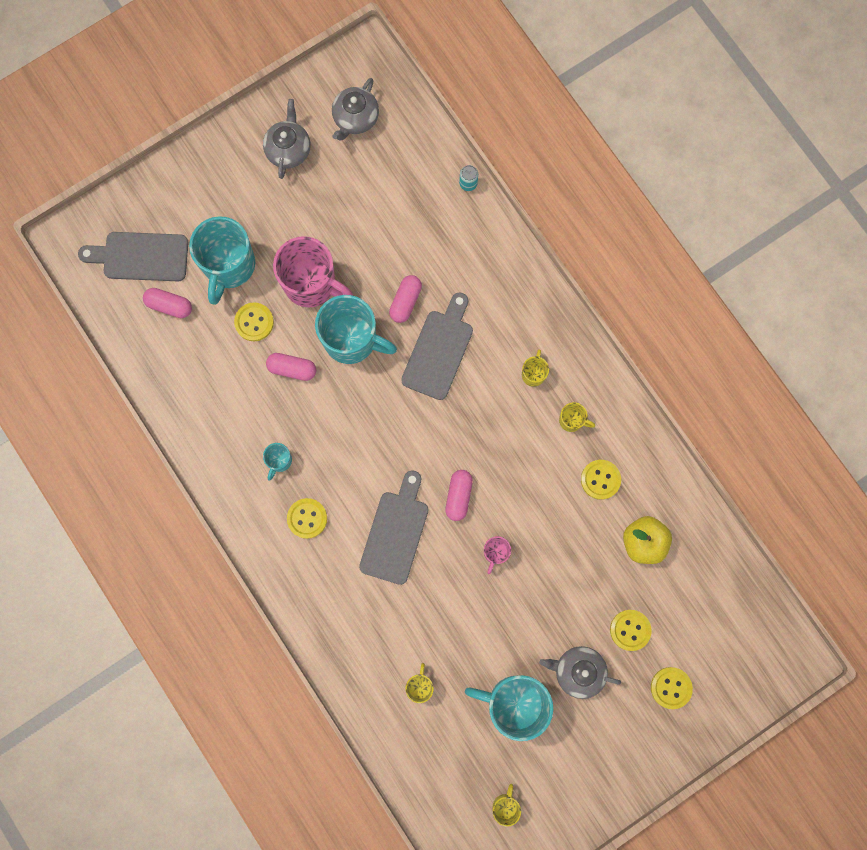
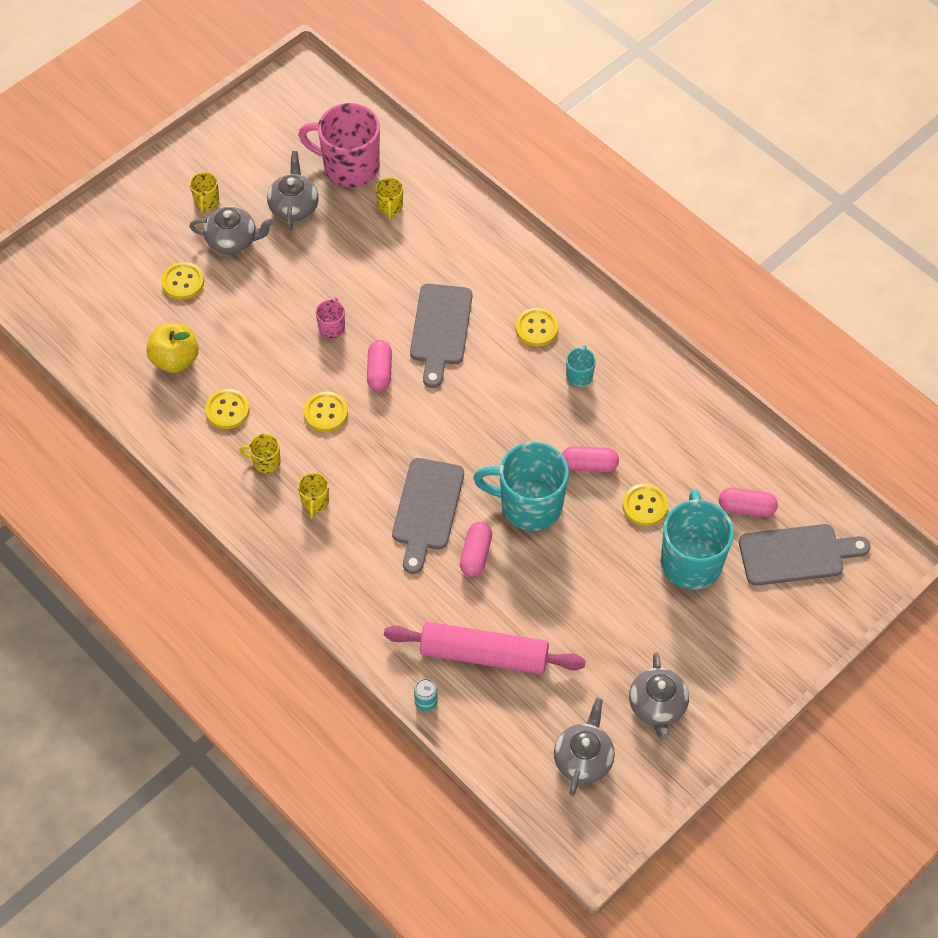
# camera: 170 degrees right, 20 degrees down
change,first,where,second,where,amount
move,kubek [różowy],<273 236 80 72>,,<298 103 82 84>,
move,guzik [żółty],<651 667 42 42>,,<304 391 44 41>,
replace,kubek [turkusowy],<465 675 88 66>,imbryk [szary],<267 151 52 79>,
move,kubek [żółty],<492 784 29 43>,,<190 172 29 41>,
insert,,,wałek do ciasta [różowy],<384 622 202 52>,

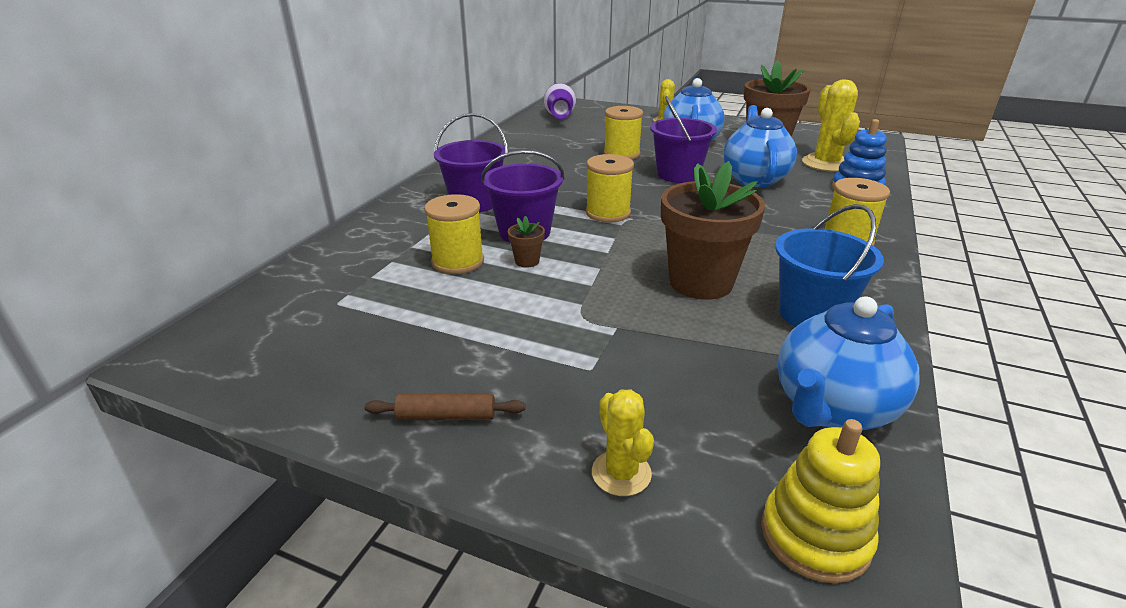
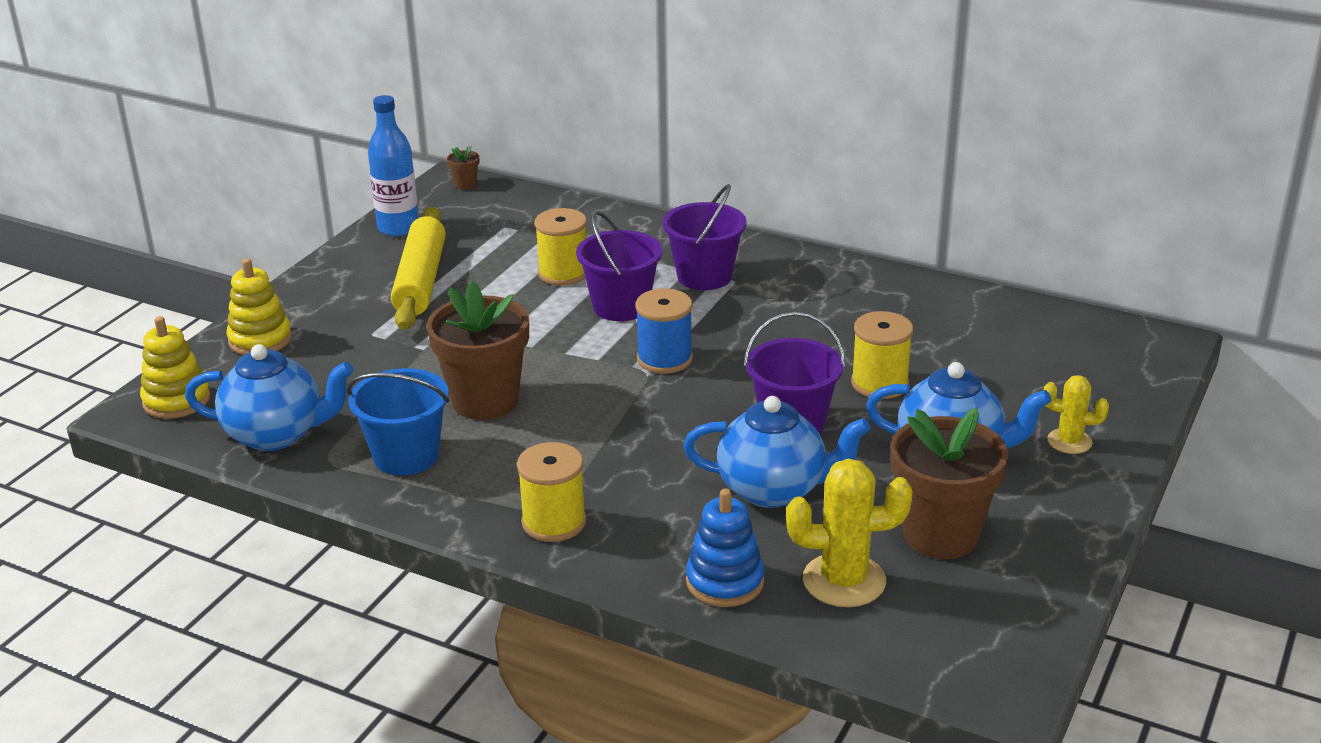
# camera: 95 degrees right, 0 degrees up
change,first,where,second,where,amount
delete,wazon [fioletowy],<544 83 32 36>,,,
recolor,szpulka [żółty],<585 154 49 68>,szpulka [niebieski],<635 288 58 86>,
move,doniczka [brązowy],<508 216 37 52>,,<447 146 32 44>,
rotate,imbryk [niebieski],<777 296 142 134>,,<185 344 169 107>,135 degrees clockwise
replace,kaktus [żółty],<592 390 62 106>,zabawka nakładanka [żółty],<226 258 66 97>,
delete,wałek do ciasta [brązowy],<364 394 161 26>,,,
insert,,,butelka [niebieski],<368 95 51 141>,
insert,,,wałek do ciasta [żółty],<391 207 55 123>,

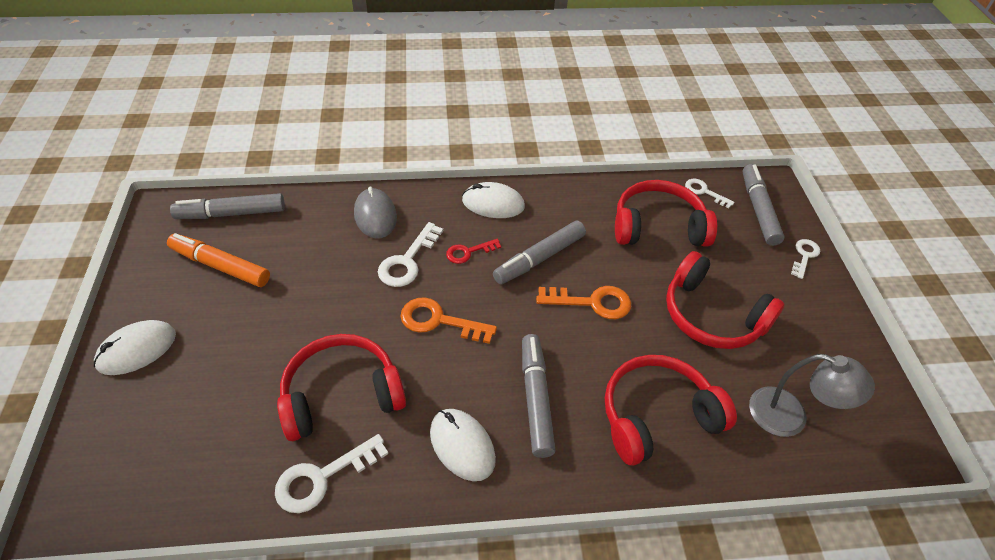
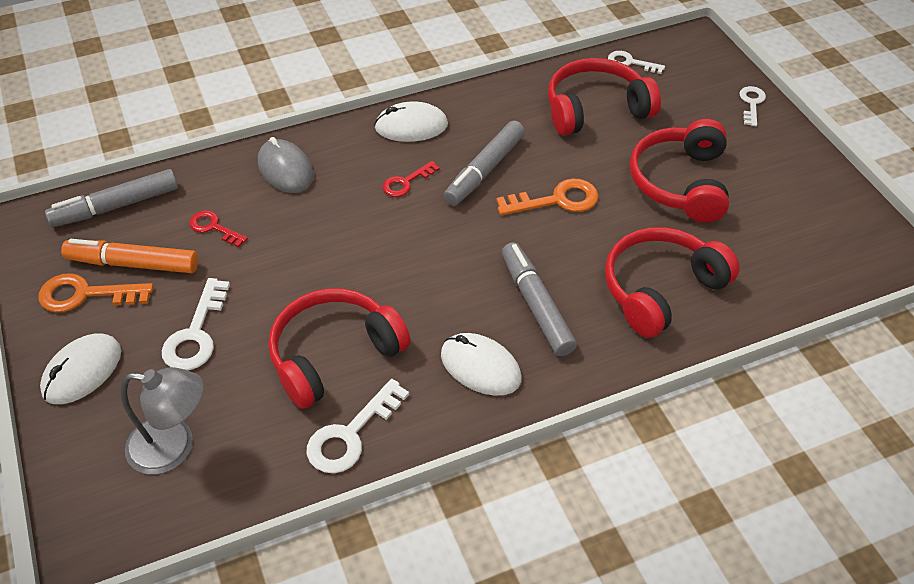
# camera: 15 degrees left, 0 degrees up
change,first,where,second,where,amount
delete,flamaster [szary],<743 164 42 82>,,,
move,klucz [biały],<378 222 65 65>,,<162 278 68 92>,
rotate,słuchawki [czerwony],<666 251 119 98>,,<630 119 99 104>,75 degrees clockwise
move,klucz [pomarańczowy],<400 297 97 47>,,<39 273 114 39>,
move,lampka [szary],<749 354 126 83>,,<121 367 83 107>,
insert,,,klucz [czerwony],<189 210 59 37>,

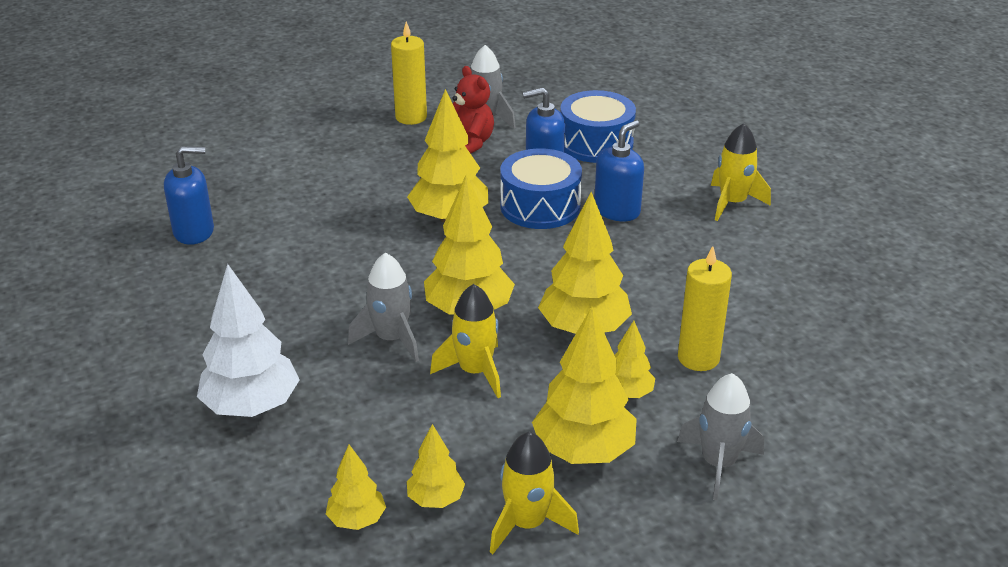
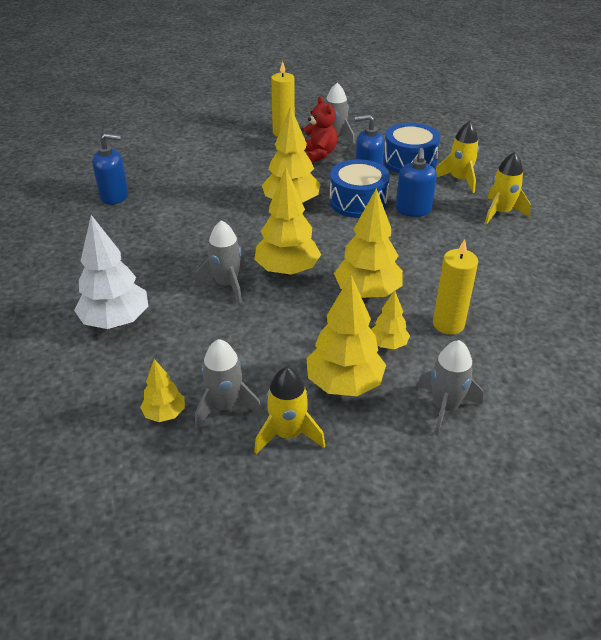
# camera: 10 degrees right, 5 degrees up
change,first,where,second,where,amount
rotate,dozownik mydła [niebieski],<594 120 50 101>,,<396 148 41 69>,135 degrees clockwise
move,rakieta [żółty],<430 284 71 114>,,<436 121 43 72>,
replace,drzewko [żółty],<407 424 58 84>,rakieta [szary],<195 339 68 89>,

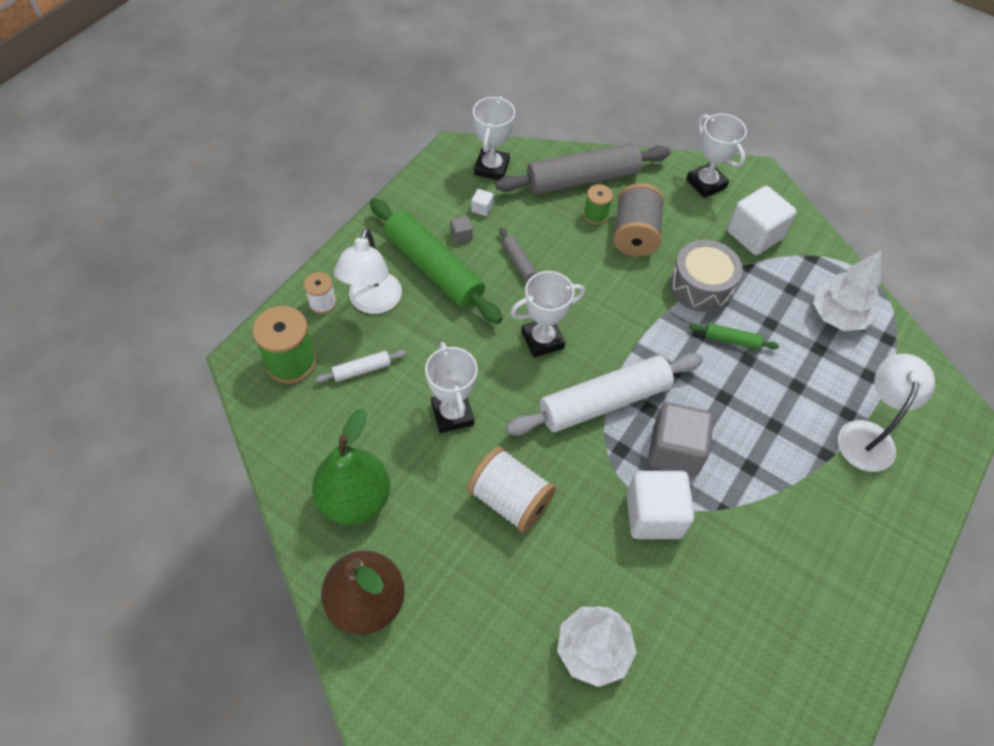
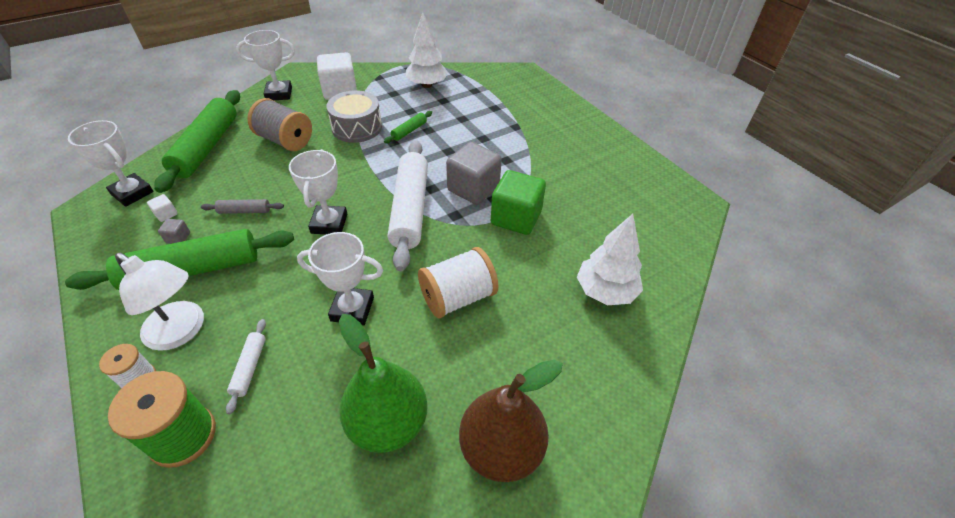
# camera: 65 degrees left, 10 degrees down
change,first,where,second,where,amount
recolor,wałek do ciasta [szary],<496 143 174 51>,wałek do ciasta [zielony],<154 90 86 103>,
delete,szpulka [zielony],<584 184 29 41>,,,
delete,lampka [biały],<838 354 97 118>,,,
recolor,sześcian [biały],<627 471 67 68>,sześcian [zielony],<491 170 55 65>,

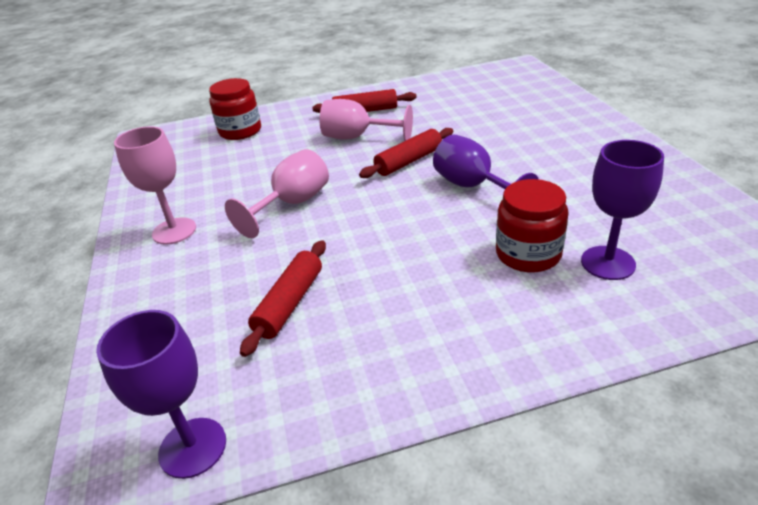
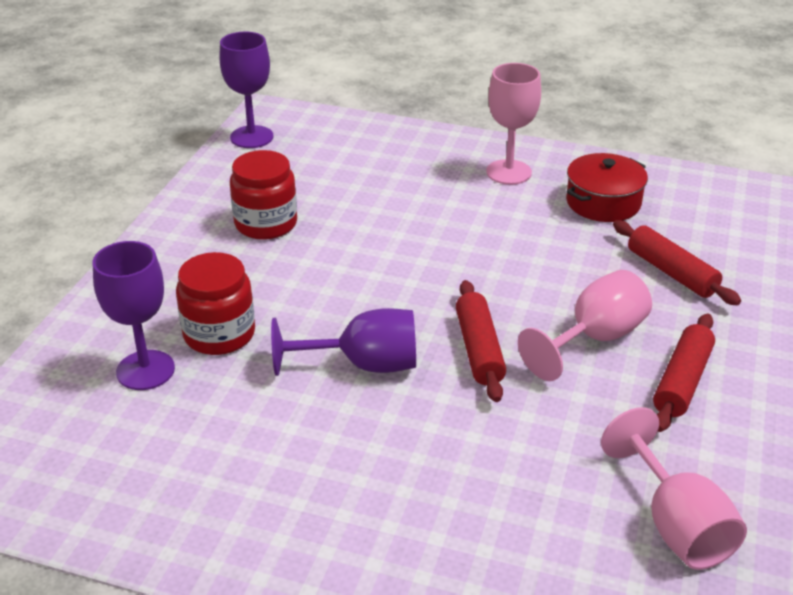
# camera: 120 degrees right, 0 degrees up
change,first,where,second,where,amount
move,słoik [czerwony],<209 78 52 62>,,<230 150 67 90>,
move,kielich [różowy],<225 149 104 89>,,<601 407 146 163>,
move,wałek do ciasta [czerwony],<240 240 86 117>,,<613 220 128 85>,
insert,,,garnek [czerwony],<566 153 82 69>,

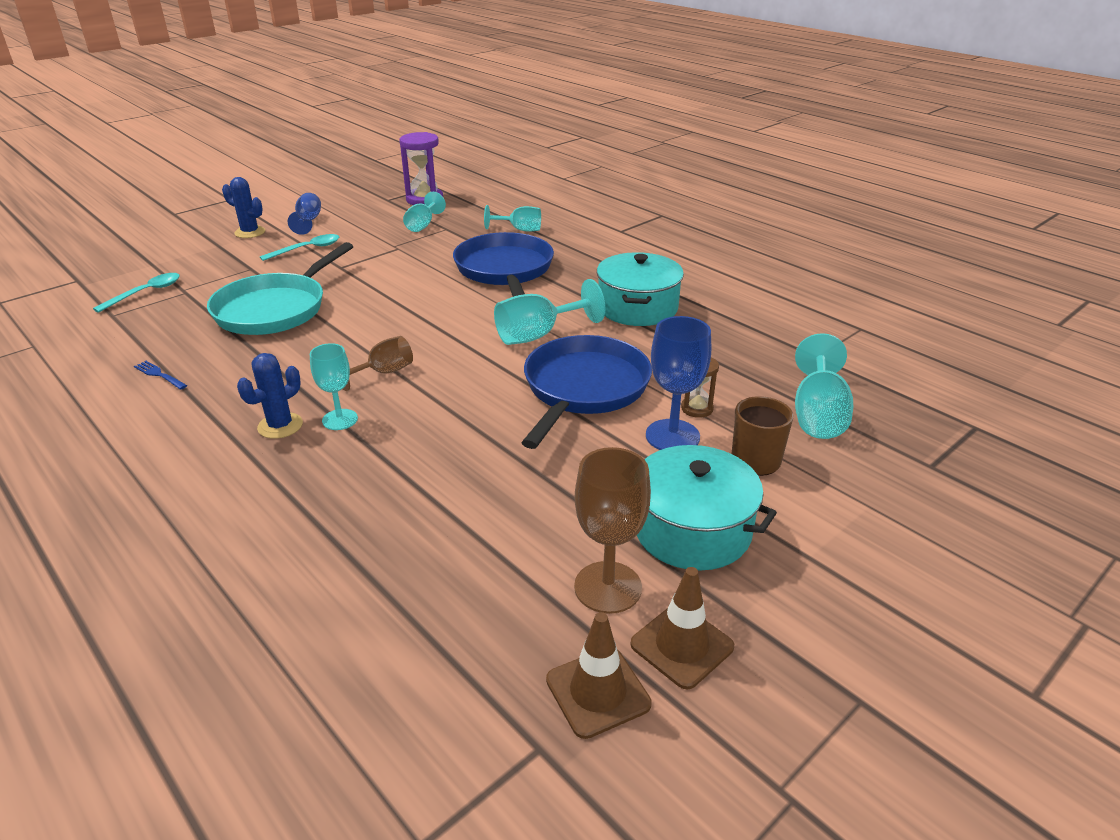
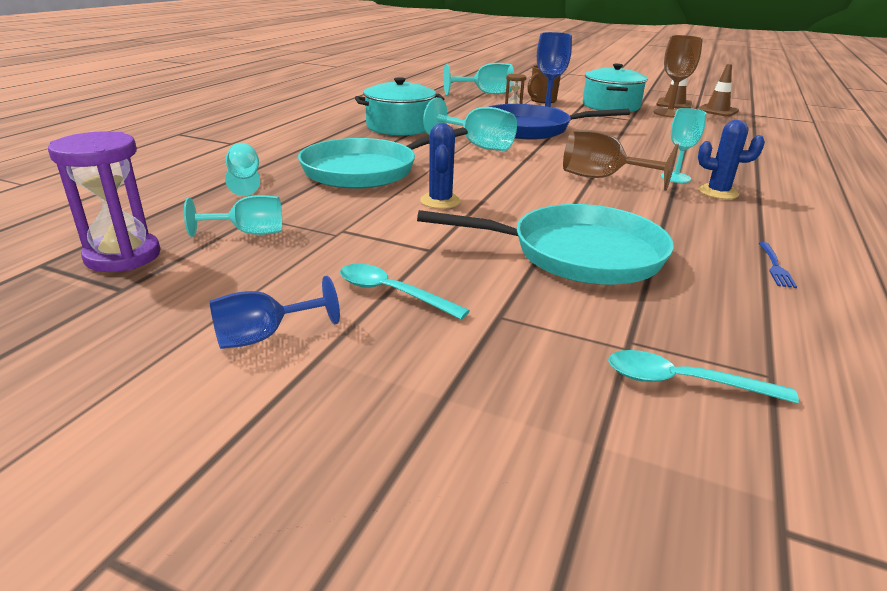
# camera: 115 degrees left, 5 degrees down
change,first,where,second,where,amount
move,kaktus [niebieski],<222 177 43 61>,,<420 123 41 86>,
recolor,patelnia [niebieski],<453 232 101 65>,patelnia [turkusowy],<298 127 170 62>,
resize,kielich [brązowy],<343 336 70 55>,,<563 130 116 61>,x1.51

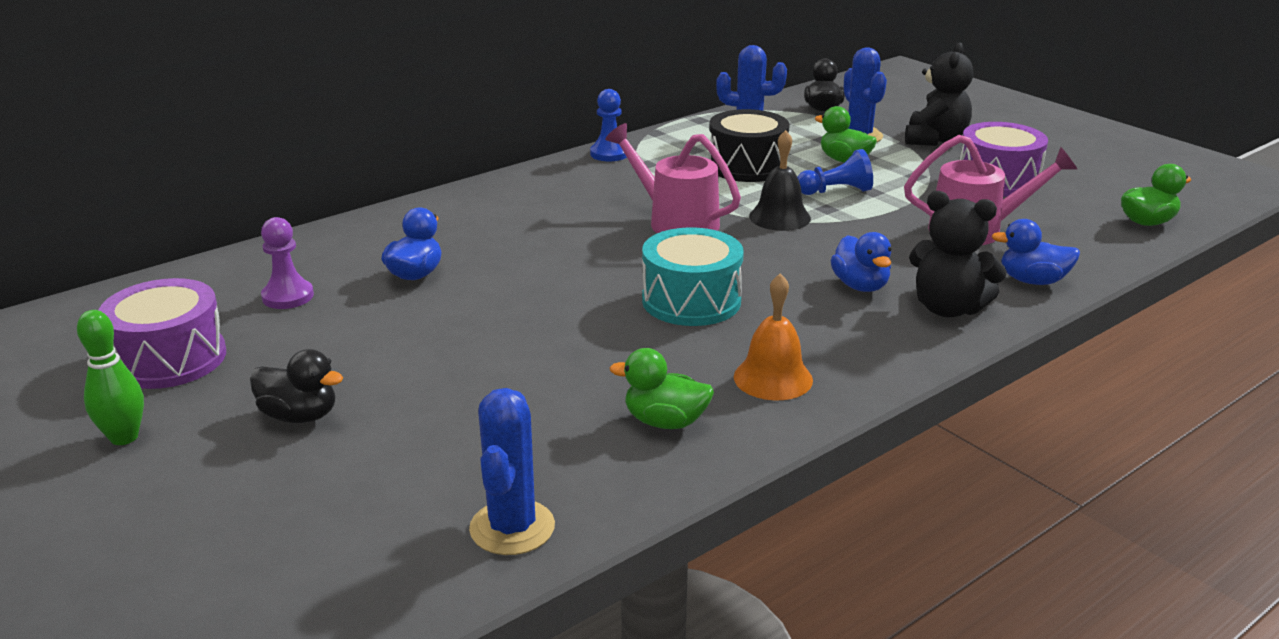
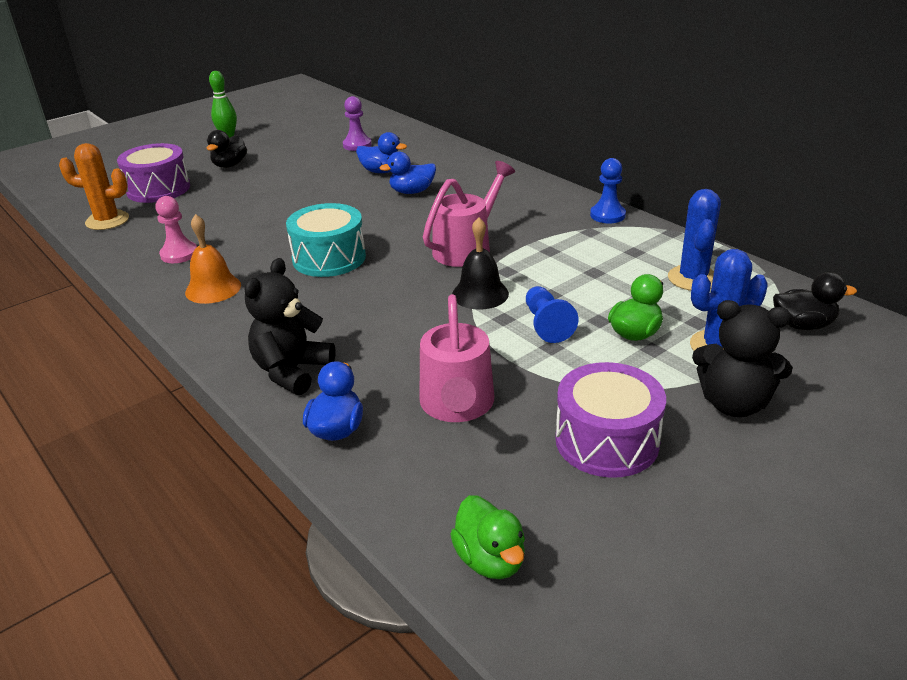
# camera: 90 degrees right, 5 degrees up
change,first,where,second,where,amount
delete,bęben [czarny],<708 109 82 73>,,,
move,kaczka [niebieski],<831 232 61 60>,,<379 151 57 43>,
move,bęben [fioletowy],<98 278 128 111>,,<117 143 73 60>,
replace,kaczka [zielony],<610 348 104 81>,pionek [różowy],<155 196 42 67>,
recolor,kaktus [niebieski],<469 388 86 167>,kaktus [pomarańczowy],<59 143 70 87>,

